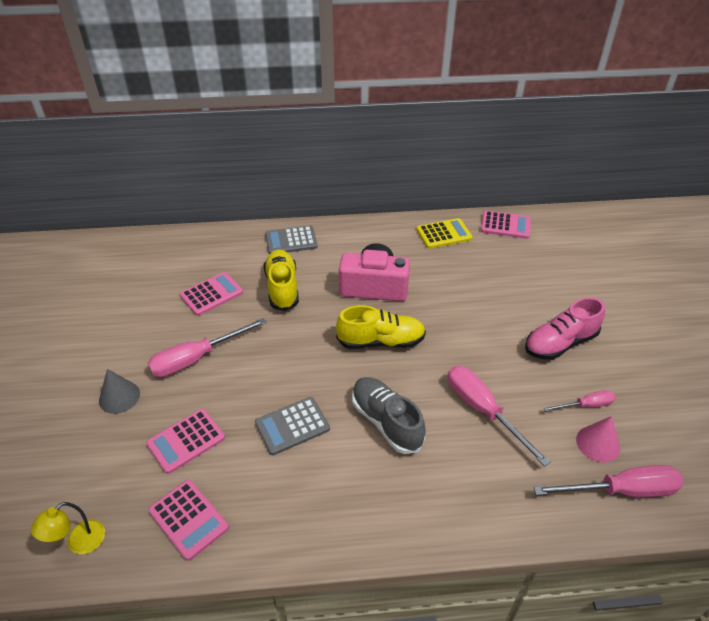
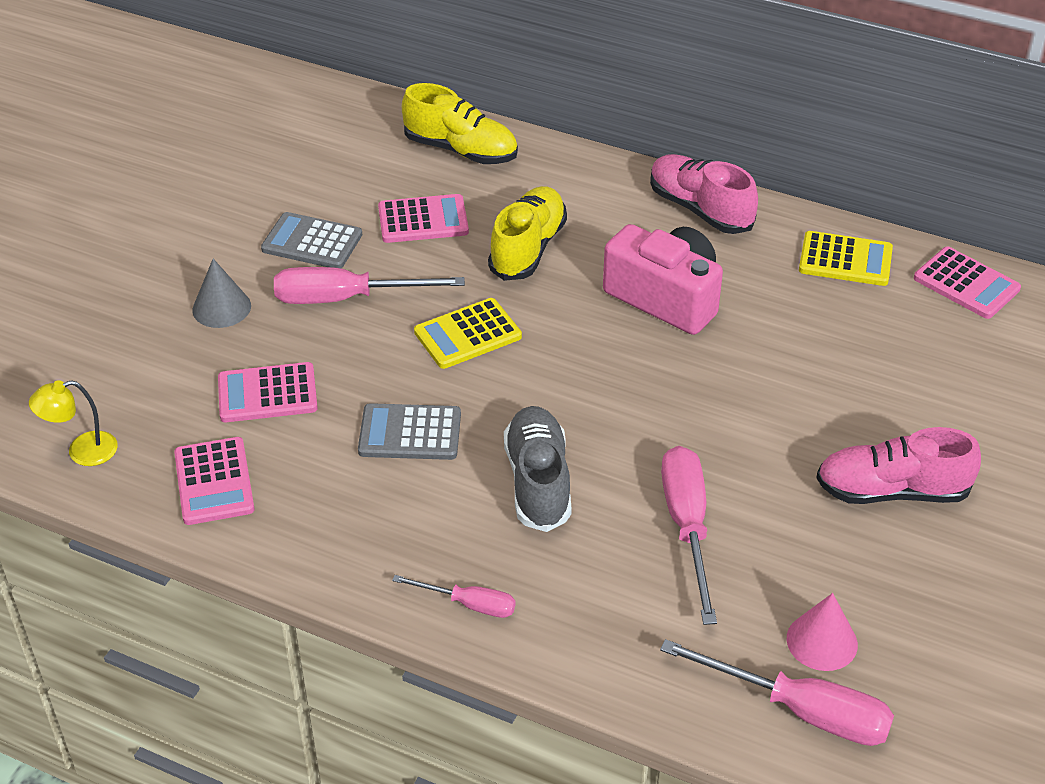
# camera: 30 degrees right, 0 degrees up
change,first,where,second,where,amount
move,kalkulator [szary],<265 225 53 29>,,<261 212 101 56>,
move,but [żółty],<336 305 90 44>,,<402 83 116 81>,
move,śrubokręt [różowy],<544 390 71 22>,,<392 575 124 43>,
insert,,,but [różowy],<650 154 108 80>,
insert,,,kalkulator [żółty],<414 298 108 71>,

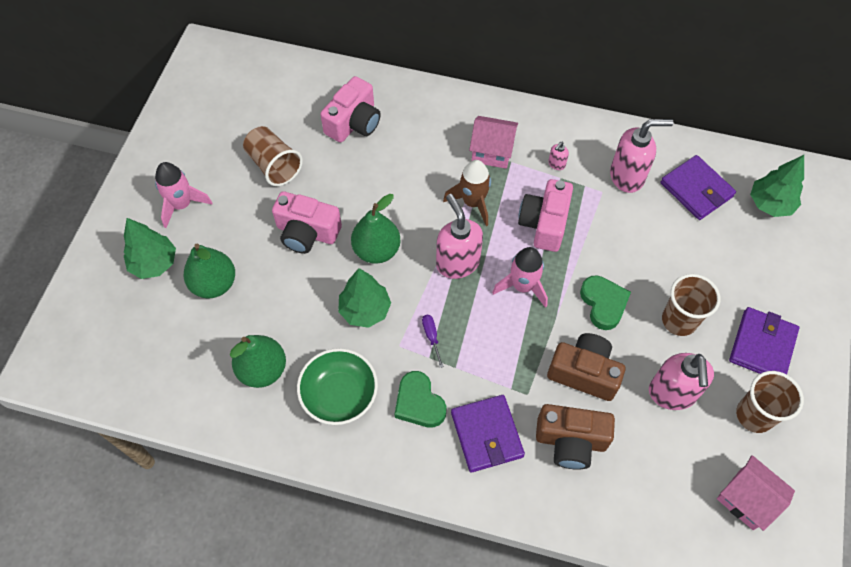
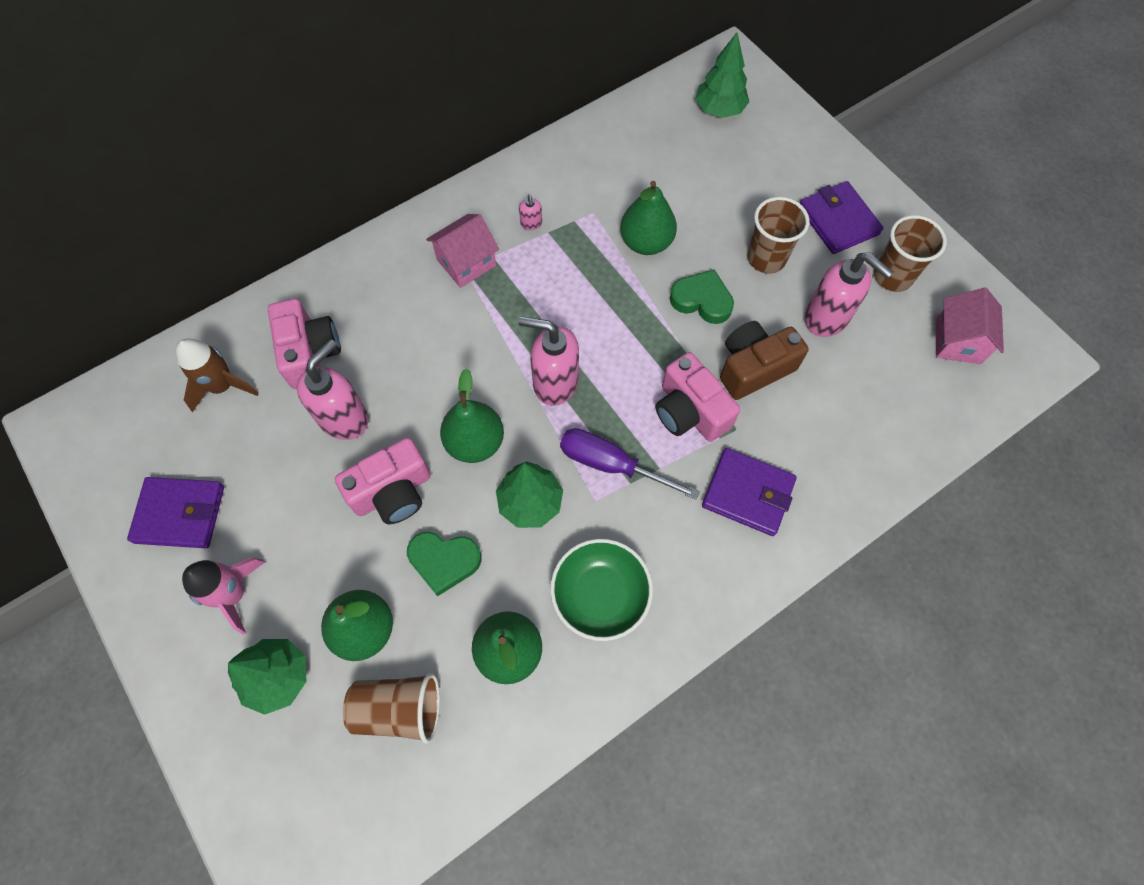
# camera: 50 degrees left, 5 degrees up
change,first,where,second,where,amount
move,dozownik mydła [różowy],<610 119 63 74>,,<297 339 72 101>,
move,szklanka [brązowy],<243 126 60 60>,,<343 673 97 70>,
move,portfel [fioletowy],<661 155 75 65>,,<127 477 97 71>,
move,rakieta [brązowy],<443 160 48 66>,,<176 338 83 74>,
move,aparat fotograficzny [różowy],<518 179 55 73>,,<656 352 84 90>,
delete,rakieta [różowy],<492 247 56 61>,,,
resize,śrubokręt [fioletowy],<422 315 22 53>,,<560 428 140 72>,x2.07
move,serce [zielony],<395 371 52 57>,,<407 532 75 64>,
delete,aparat fotograficzny [brązowy],<536 404 79 66>,,,
rotate,domek [różowy],<717 455 78 76>,,<936 288 68 76>,75 degrees counterclockwise
insert,,,gruszka [zielony],<620 181 57 74>,

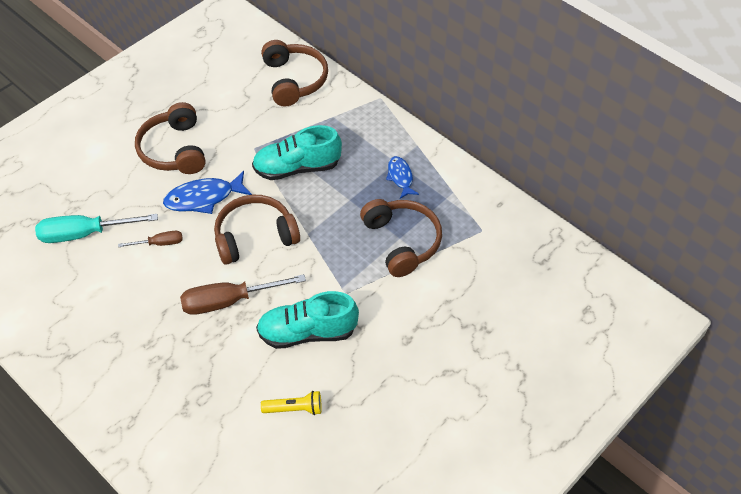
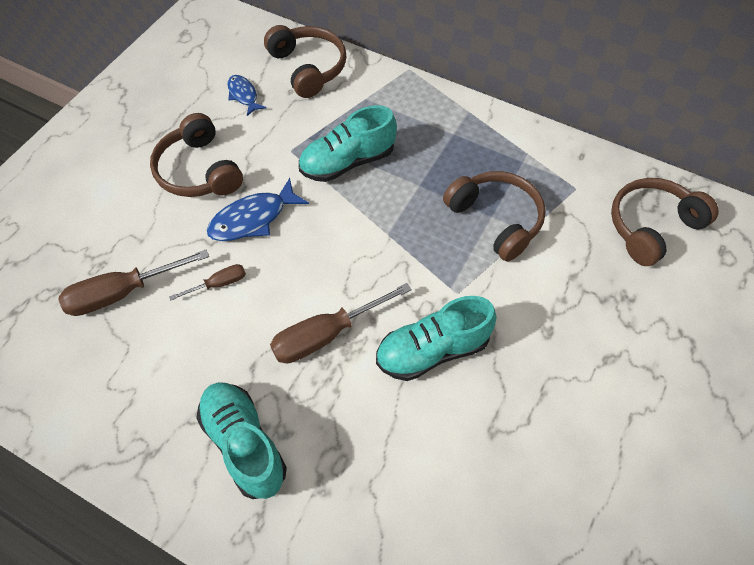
# camera: 15 degrees left, 5 degrees up
change,first,where,second,where,amount
move,ryba [niebieski],<386 156 33 43>,,<228 75 38 41>,
move,słuchawki [brązowy],<214 195 86 70>,,<611 178 108 88>,
recolor,śrubokręt [turkusowy],<35 214 123 29>,śrubokręt [brązowy],<59 249 150 67>,
delete,latarka [żółty],<261 391 61 24>,,,
insert,,,but [turkusowy],<196 382 91 117>,

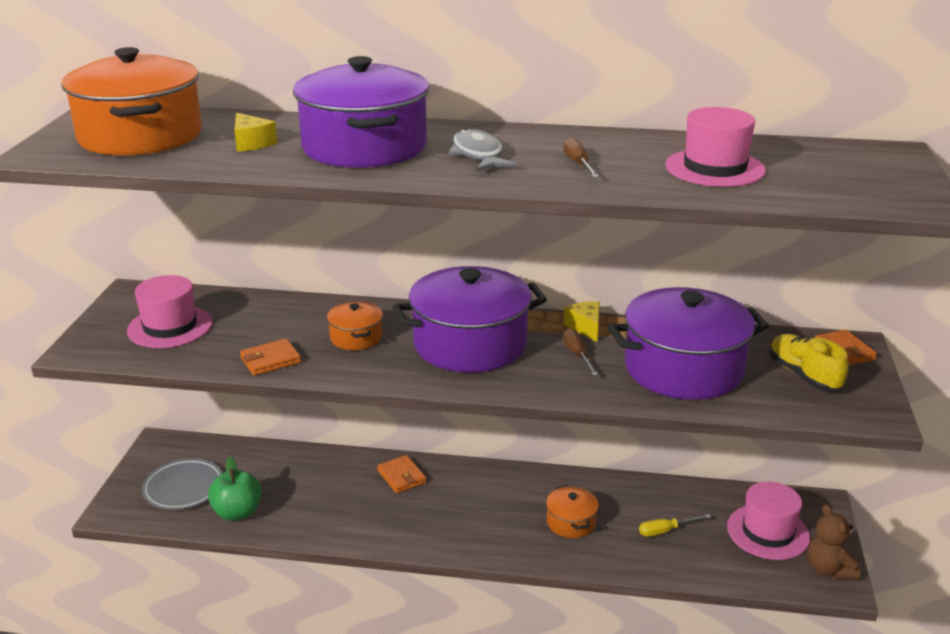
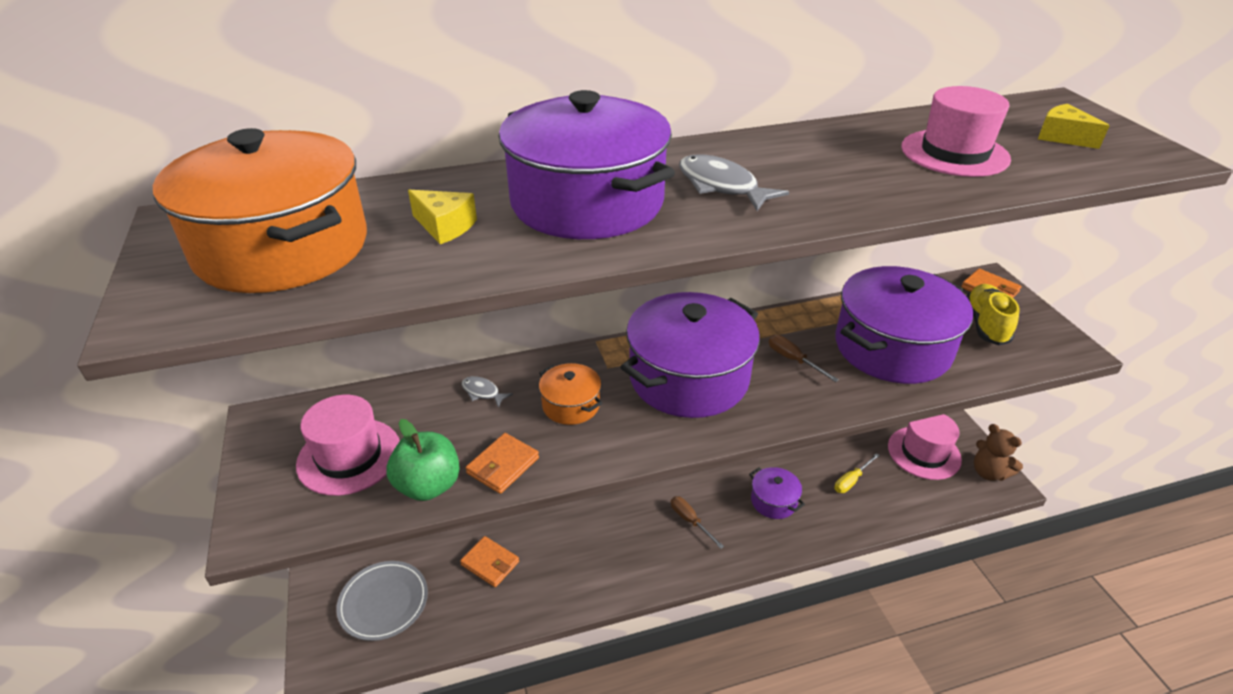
# camera: 25 degrees left, 10 degrees up
change,first,where,second,where,amount
move,śrubokręt [brązowy],<563 137 36 40>,,<671 496 53 53>,
move,ser [żółty],<563 301 37 41>,,<1038 104 72 45>,
rotate,but [żółty],<769 334 80 58>,,<966 284 54 61>,60 degrees clockwise
move,portfel [pomarańczowy],<377 455 50 38>,,<460 536 59 51>,
move,jabłko [zielony],<208 457 53 64>,,<386 419 74 82>,
recolor,garnek [pomarańczowy],<546 485 53 53>,garnek [fioletowy],<749 467 56 52>,
insert,,,ryba [szary],<462 376 51 32>,

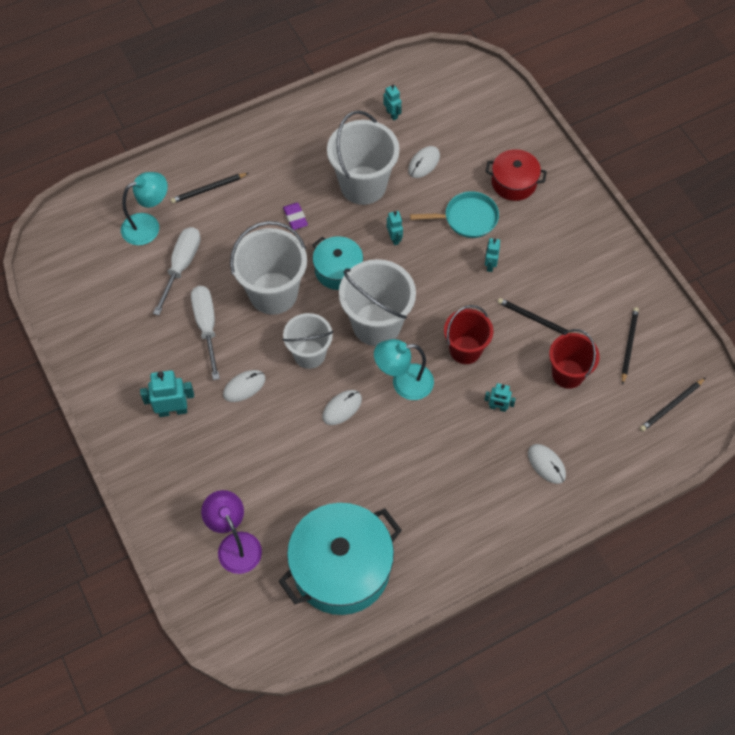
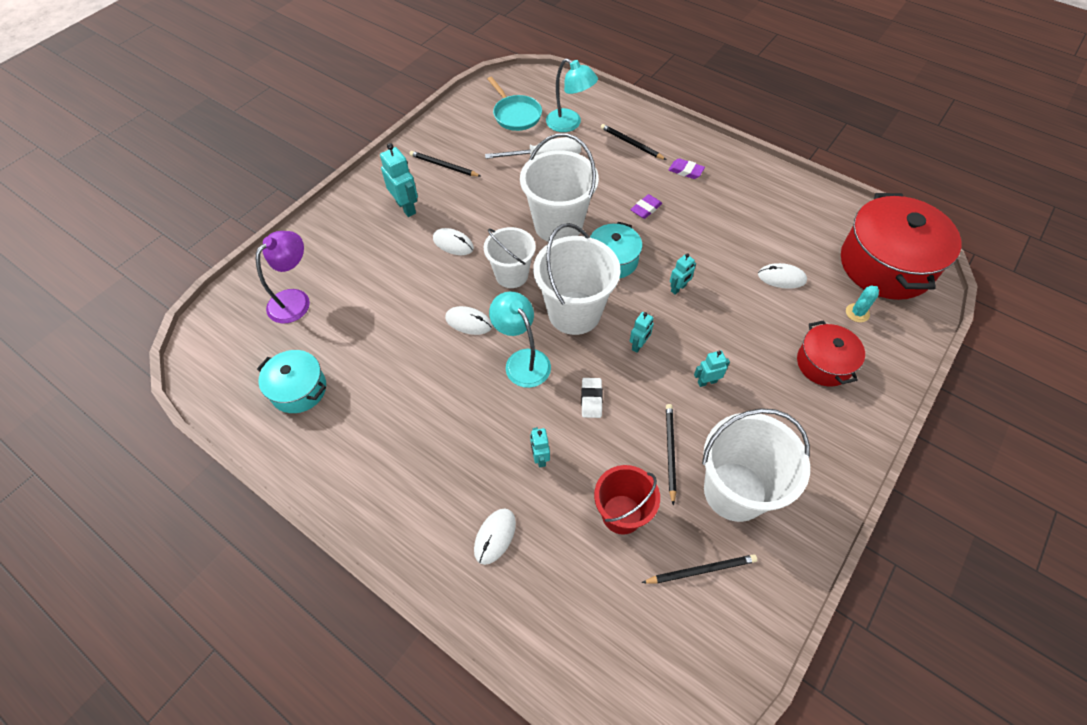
# camera: 65 degrees right, 5 degrees down
change,first,where,second,where,amount
move,robot [turkusowy],<383 84 19 36>,,<630 312 24 41>,
move,wiadro [biały],<327 110 72 95>,,<702 408 108 114>,
move,patelnia [turkusowy],<410 191 89 47>,,<488 77 54 54>,
delete,śrubokręt [biały],<191 286 29 94>,,,
replace,wiadro [czerwony],<444 305 49 59>,gumka do mazania [biały],<581 378 22 40>,
move,ołówek [czarny],<640 378 65 54>,,<409 151 72 26>,
resize,garnek [turkusowy],<278 503 124 112>,,<257 350 69 63>,x0.55
insert,,,gumka do mazania [fioletowy],<669 158 36 21>,
insert,,,garnek [czerwony],<841 193 120 107>,
insert,,,kaktus [turkusowy],<846 285 33 37>,

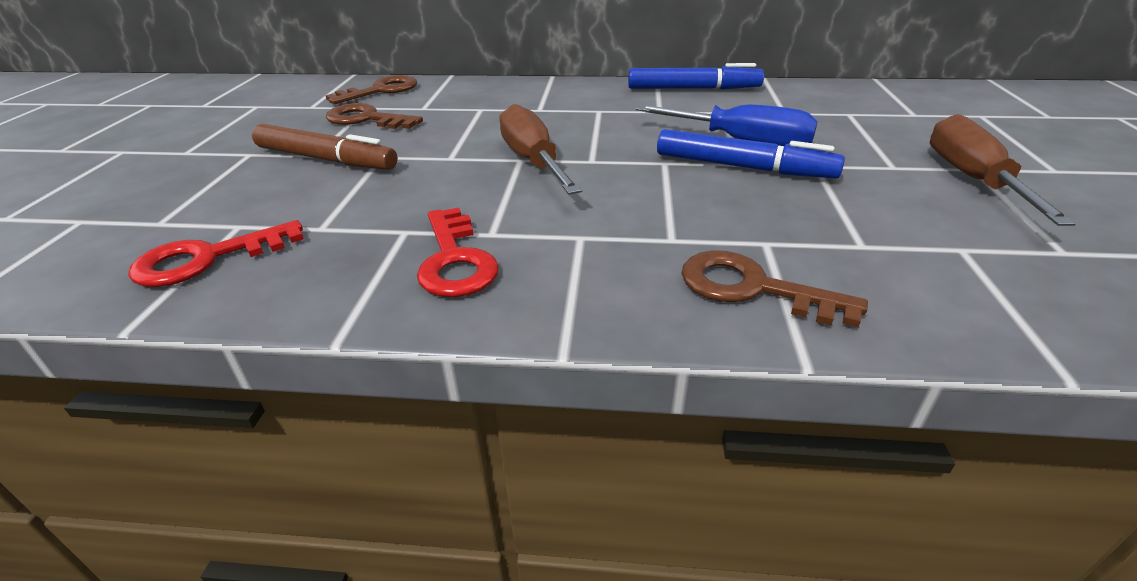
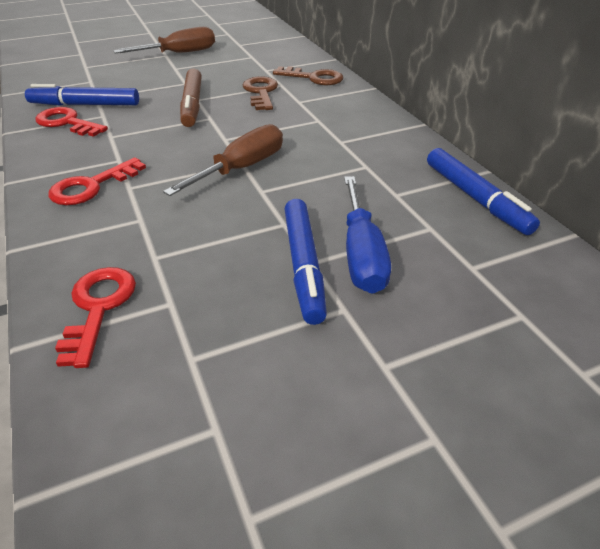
# camera: 60 degrees right, 5 degrees up
change,first,where,second,where,amount
move,śrubokręt [brązowy],<930 114 146 112>,,<113 27 102 26>,
recolor,klucz [brązowy],<681 250 187 77>,klucz [czerwony],<55 267 81 101>,
insert,,,flamaster [niebieski],<25 84 114 22>,

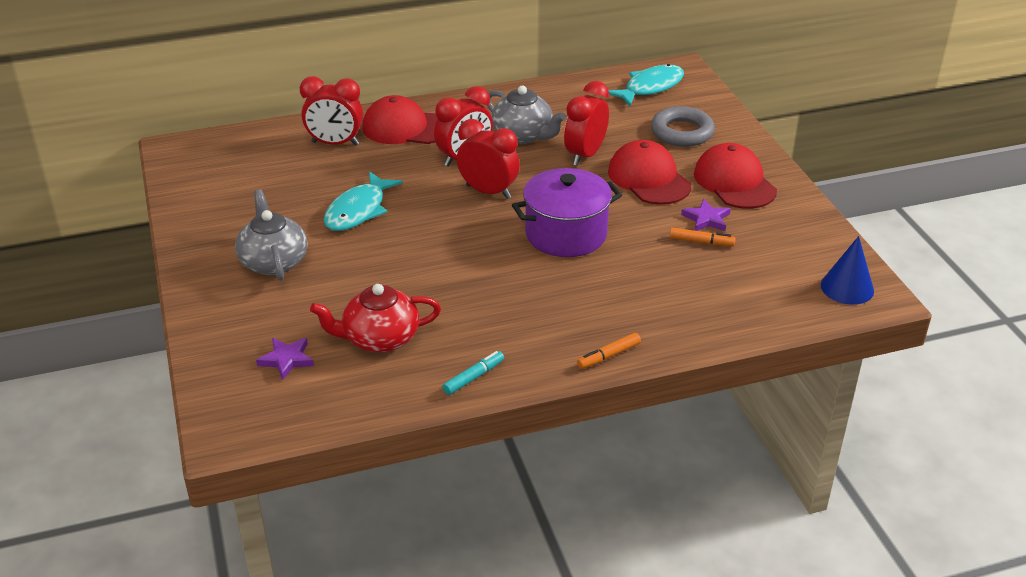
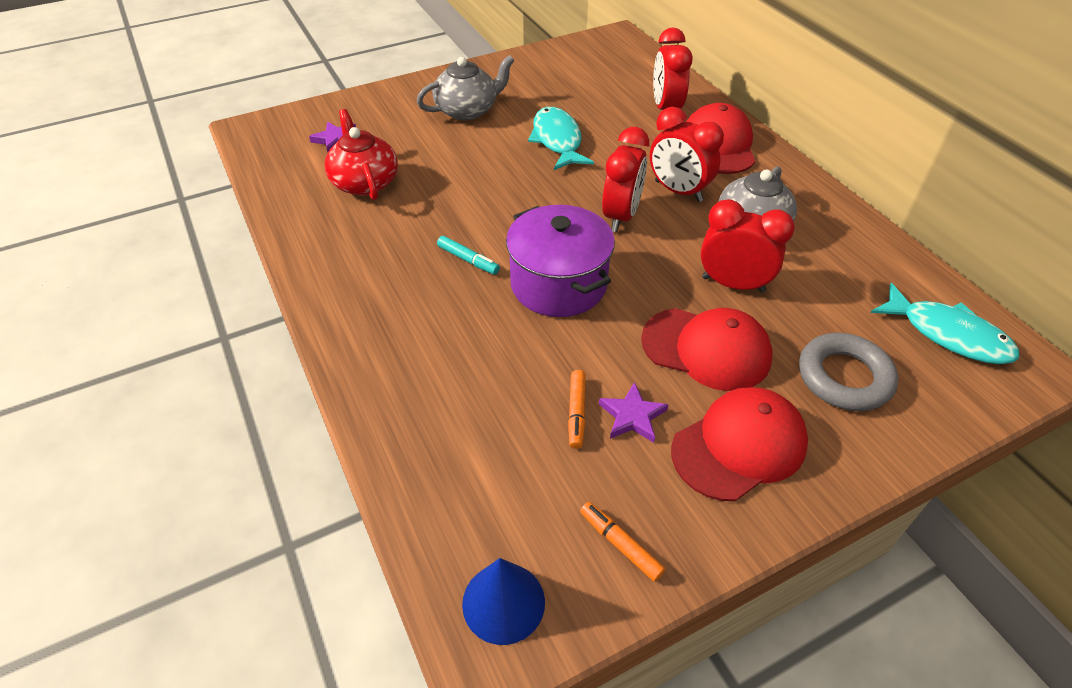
# camera: 80 degrees right, 10 degrees up
change,first,where,second,where,amount
rotate,czapka [czerwony],<608 140 83 65>,,<641 308 132 83>,60 degrees clockwise
rotate,ryba [turkusowy],<324 171 79 60>,,<528 107 66 63>,60 degrees clockwise
move,flamaster [pomarańczowy],<577 333 64 36>,,<580 502 85 80>,
move,flamaster [turkusowy],<442 351 62 44>,,<437 236 63 39>,

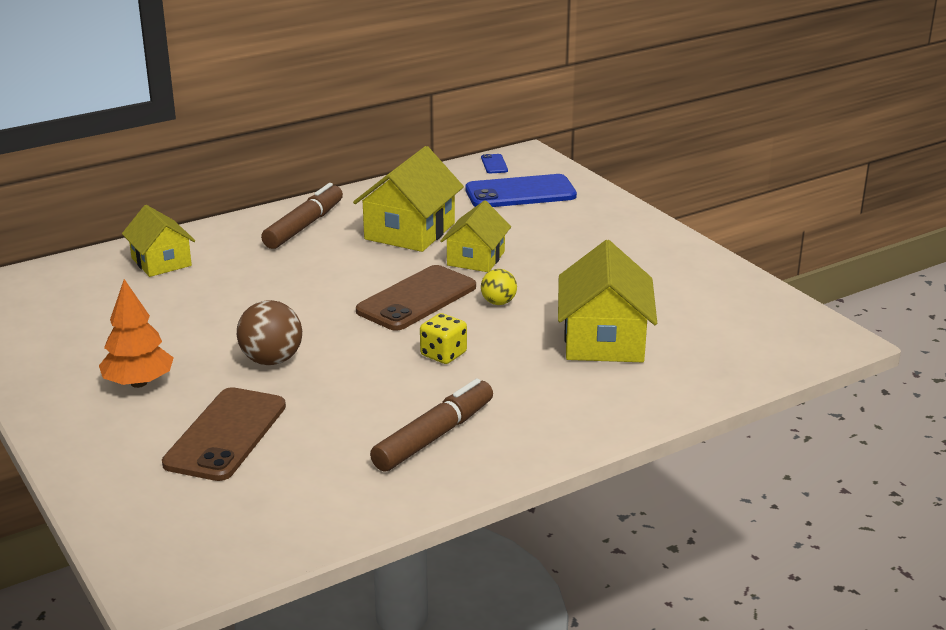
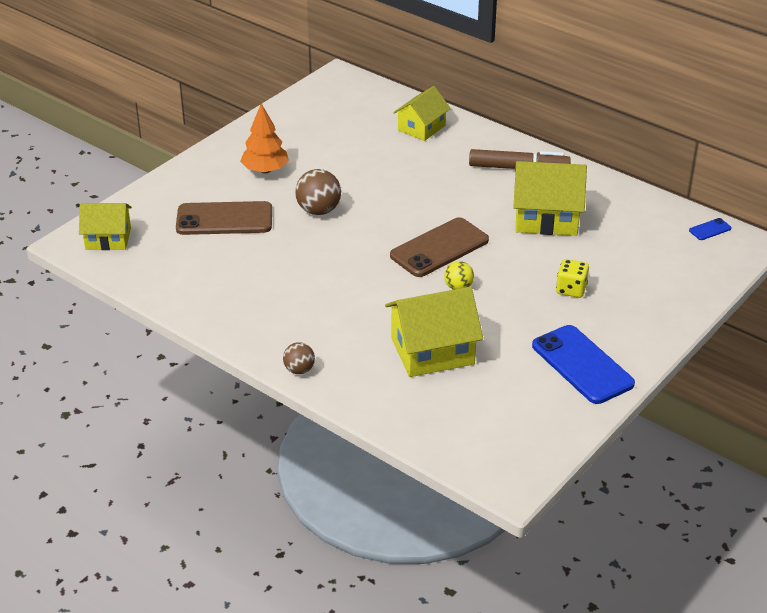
# camera: 70 degrees right, 10 degrees up
change,first,where,second,where,amount
move,telefon [niebieski],<465 174 112 33>,,<532 325 103 79>,
move,domek [żółty],<440 200 71 72>,,<79 203 53 47>,
rotate,telefon [brązowy],<356 265 120 66>,,<390 217 99 60>,60 degrees counterclockwise
move,kostka do gry [żółty],<420 313 47 51>,,<556 259 33 39>,
delete,flamaster [brązowy],<370 379 123 93>,,,
insert,,,piłka [brązowy],<283 342 32 32>,

